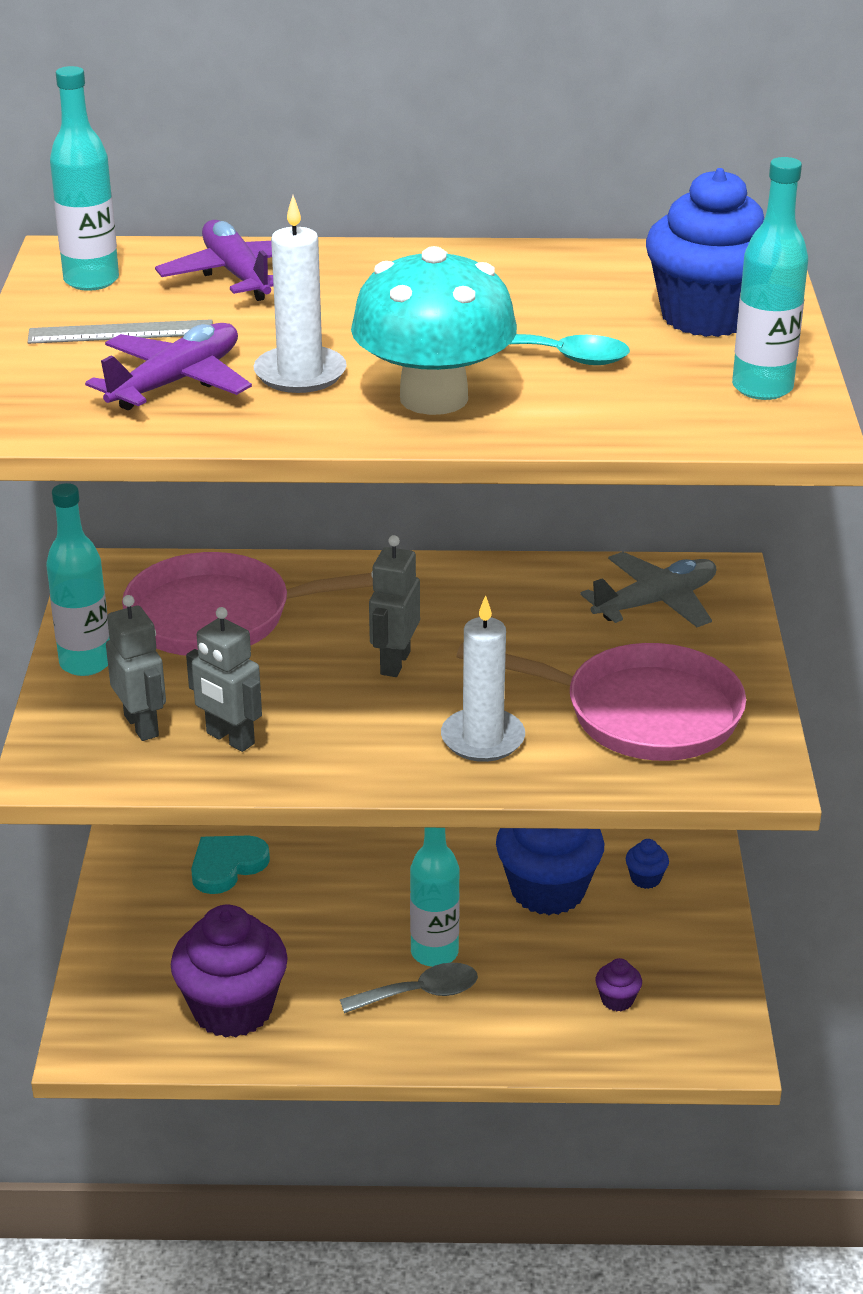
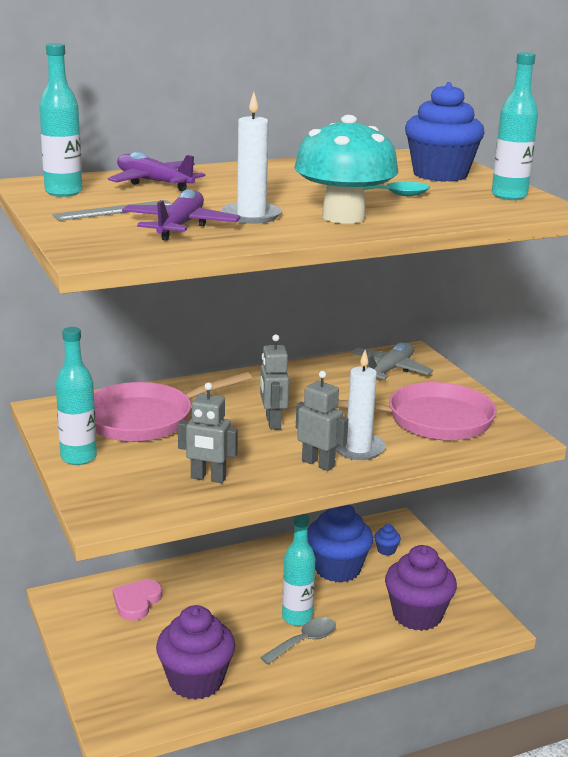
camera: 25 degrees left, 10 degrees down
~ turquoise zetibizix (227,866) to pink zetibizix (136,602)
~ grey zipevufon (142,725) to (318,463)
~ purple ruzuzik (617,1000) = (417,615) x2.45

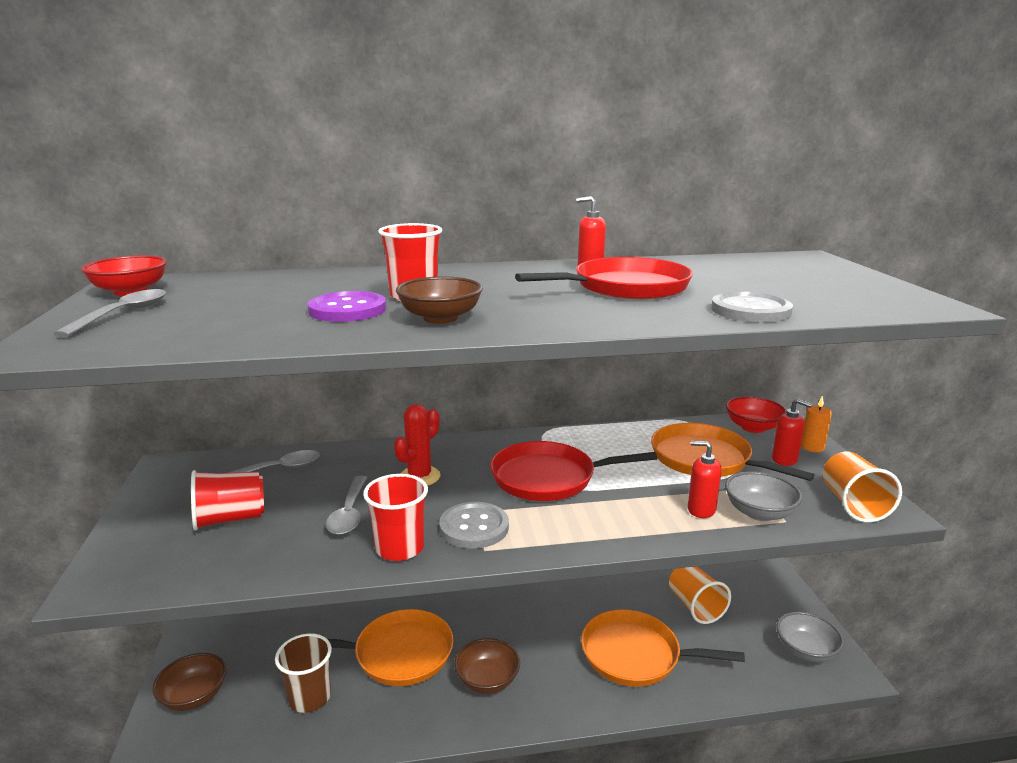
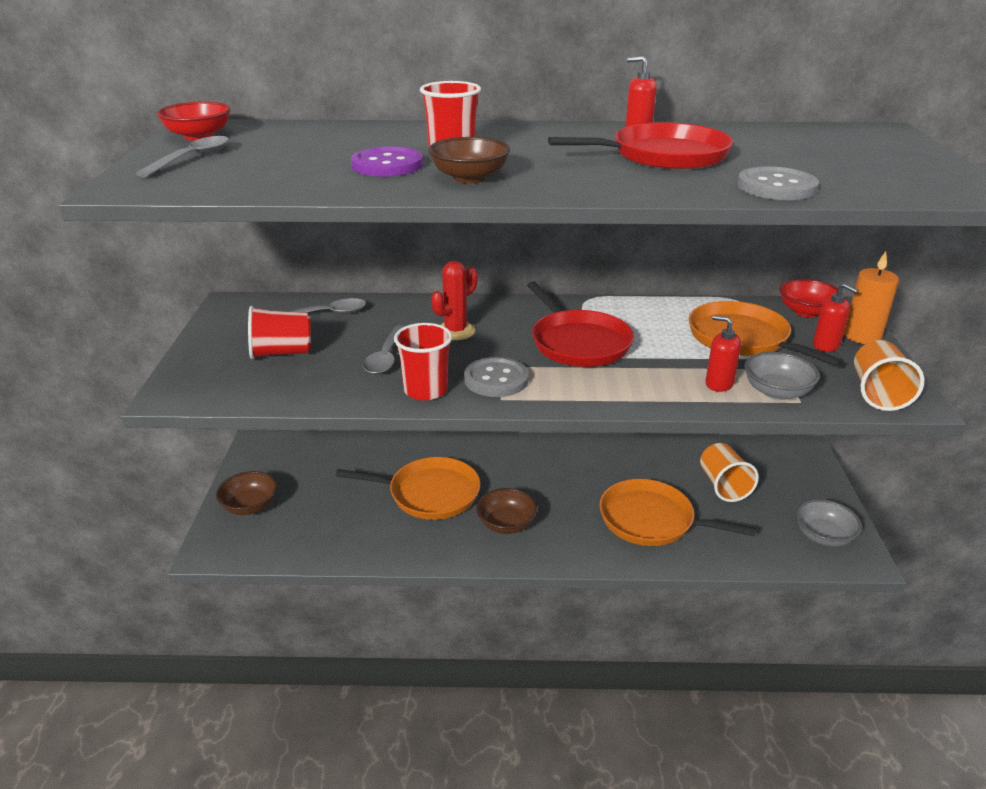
camera: 10 degrees right, 10 degrees up
~ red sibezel (548,478) = (578,342) 120 degrees counterclockwise
~ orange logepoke (812,447) = (862,336) x1.55
- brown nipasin (309,697)

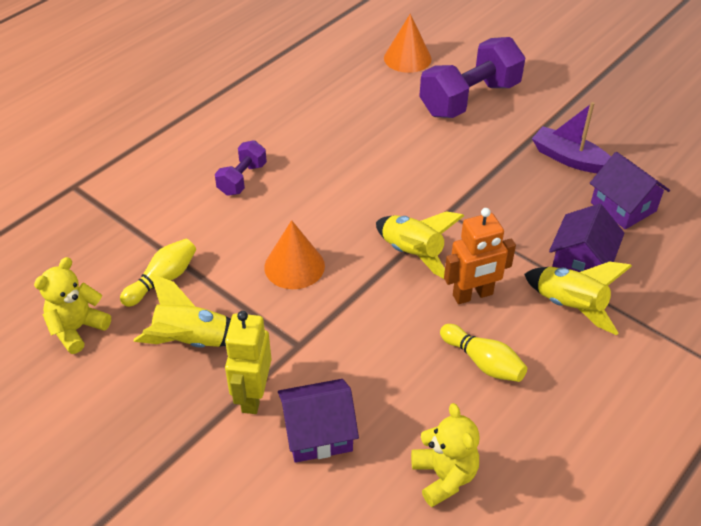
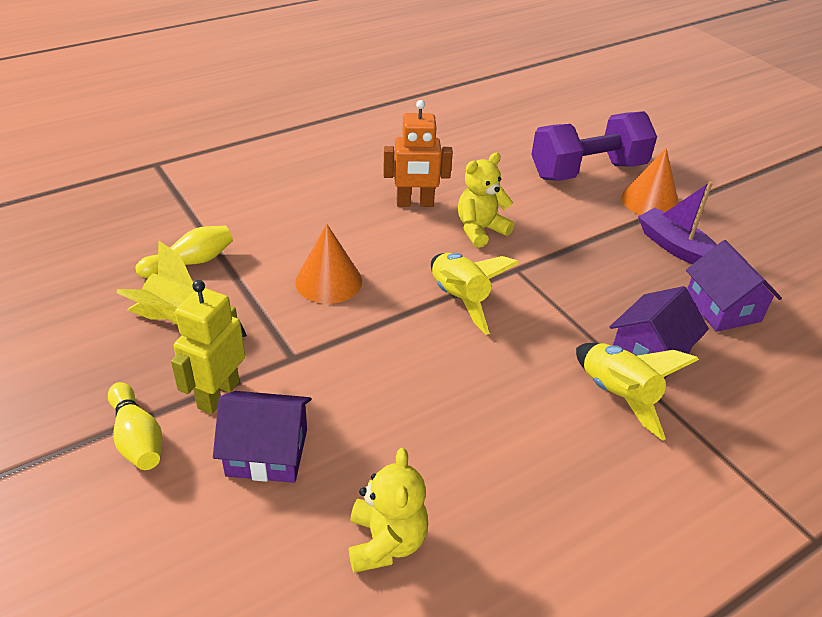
camera: 15 degrees right, 5 degrees down
~ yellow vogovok (483,362) to (137,438)
~ orange zipevufon (473,295) to (415,203)
~ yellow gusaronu (77,329) to (480,230)
~ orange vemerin (407,58) to (650,201)
- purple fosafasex (242,179)

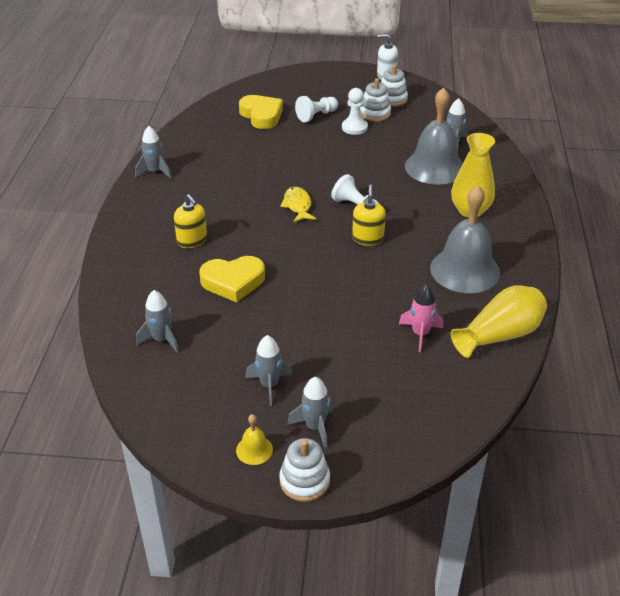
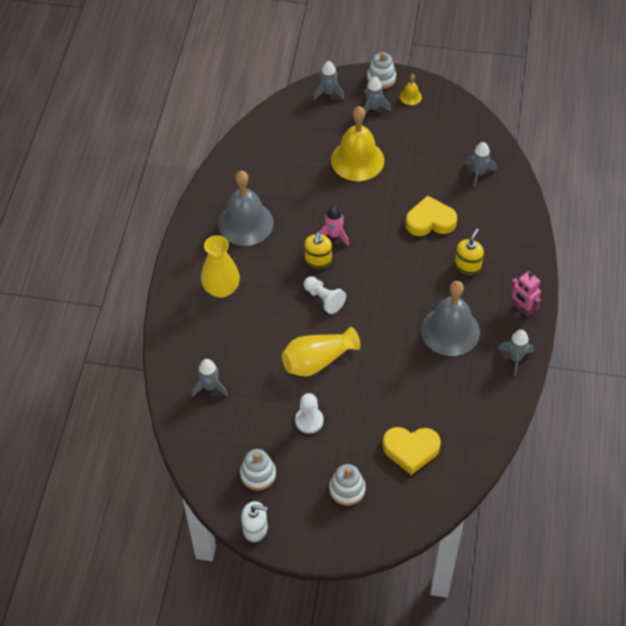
camera: 175 degrees left, 15 degrees up
~ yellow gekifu (500,335) to (317,360)
~ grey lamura (269,385) to (328,93)
~ pink lamura (420,334) to (334,235)
~ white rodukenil (375,114) to (347,489)
+ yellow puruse (357,160)
~ yellow zetibizix (261,115) = (411,450) 60 degrees counterclockwise
~ grey puruse (434,167) to (450,331)
~ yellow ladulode (192,240) = (467,266) 60 degrees clockwise
+ pink zipevufon (522,309)
- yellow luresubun (297,206)
- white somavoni (316,116)

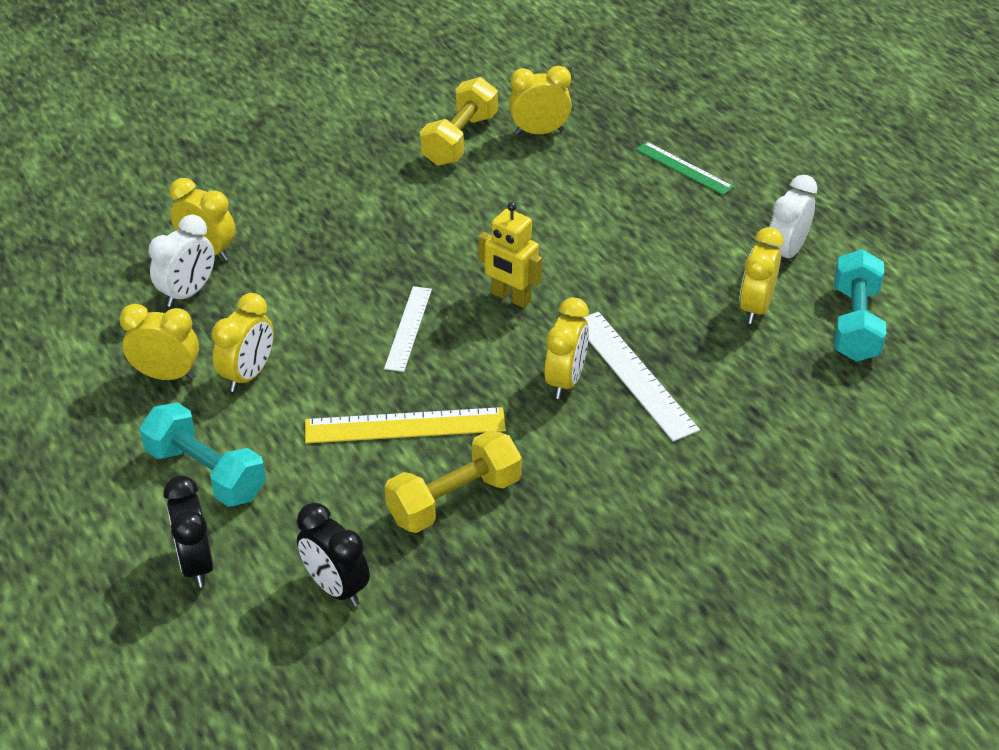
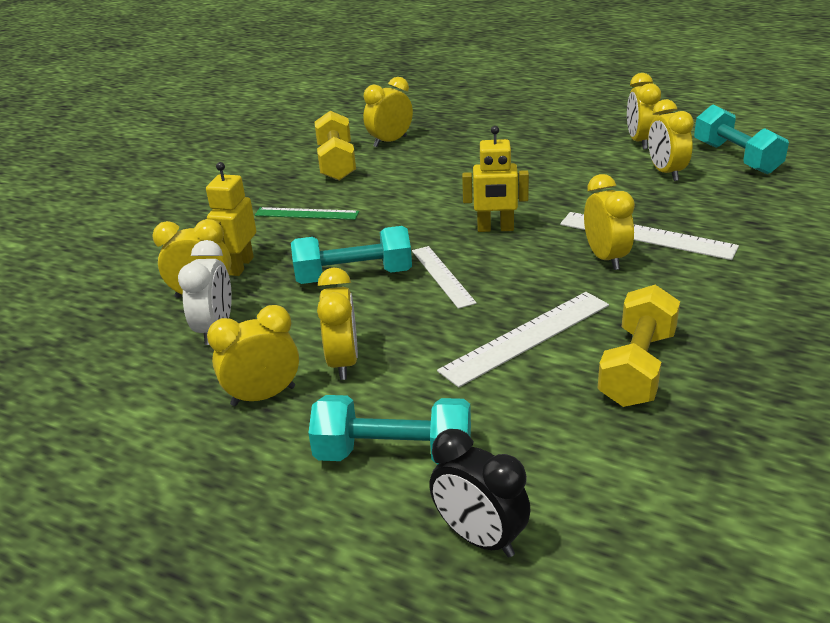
camera: 30 degrees left, 10 degrees down
+ yellow zipevufon (240,266)
~ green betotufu (683,168) to (306,214)
+ turquoise fosafasex (354,276)
~ yellow betotufu (405,426) to white betotufu (527,337)
~ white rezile (786,252) to yellow rezile (640,142)
- black rezile (336,588)

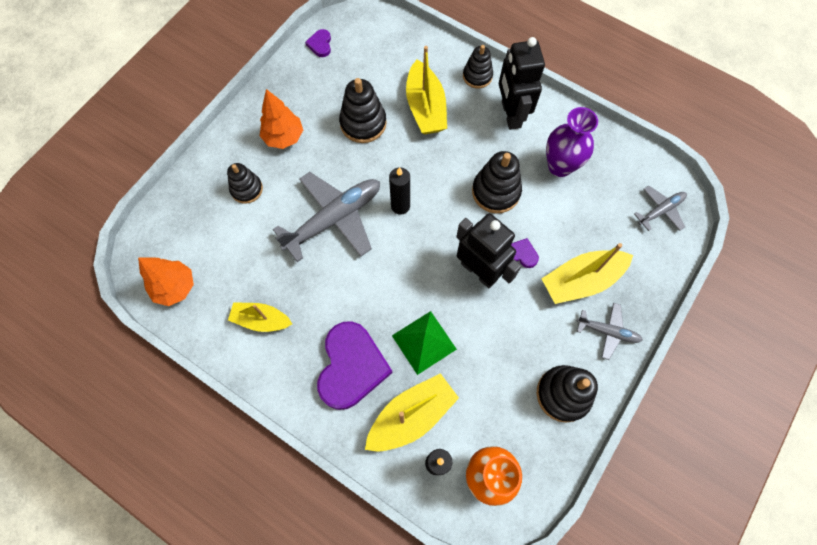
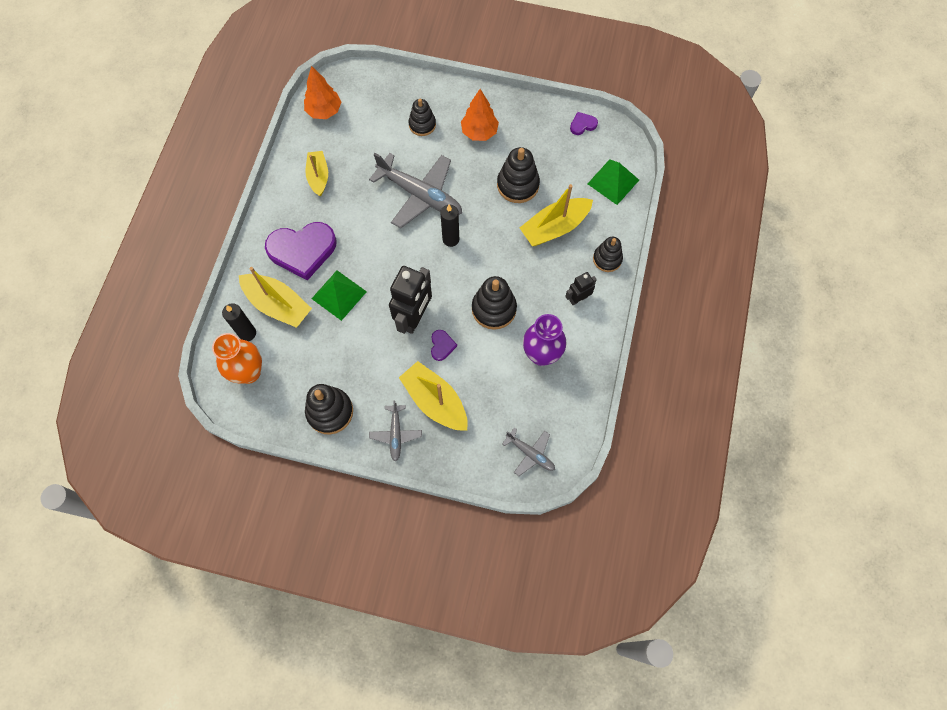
camera: 70 degrees right, 0 degrees up
~ black zipevufon (510,114) = (578,298) x0.54
+ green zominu (613,181)

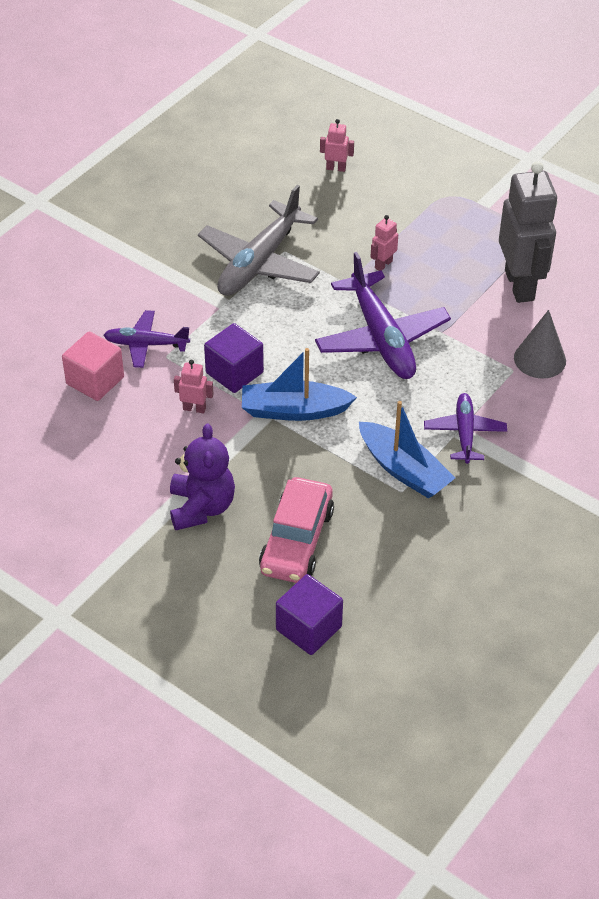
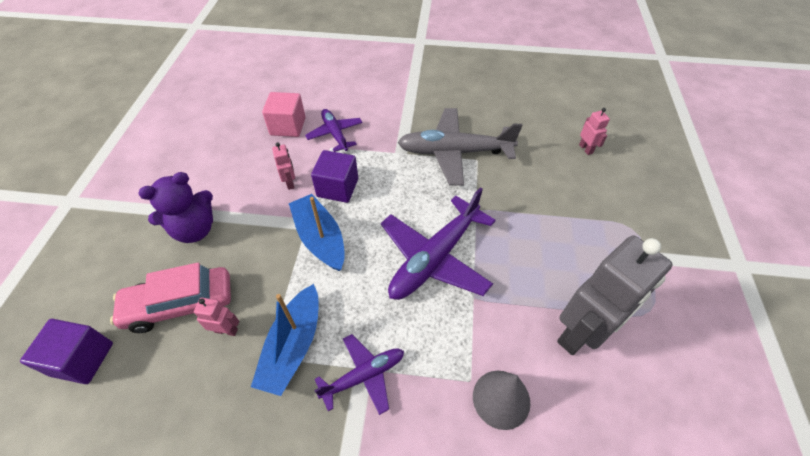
camera: 60 degrees right, 5 degrees up
~ pink zipevufon (383,264) to (226,330)

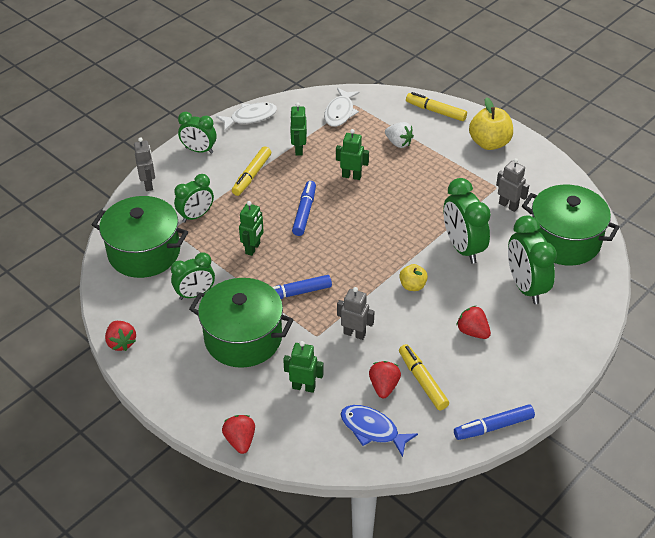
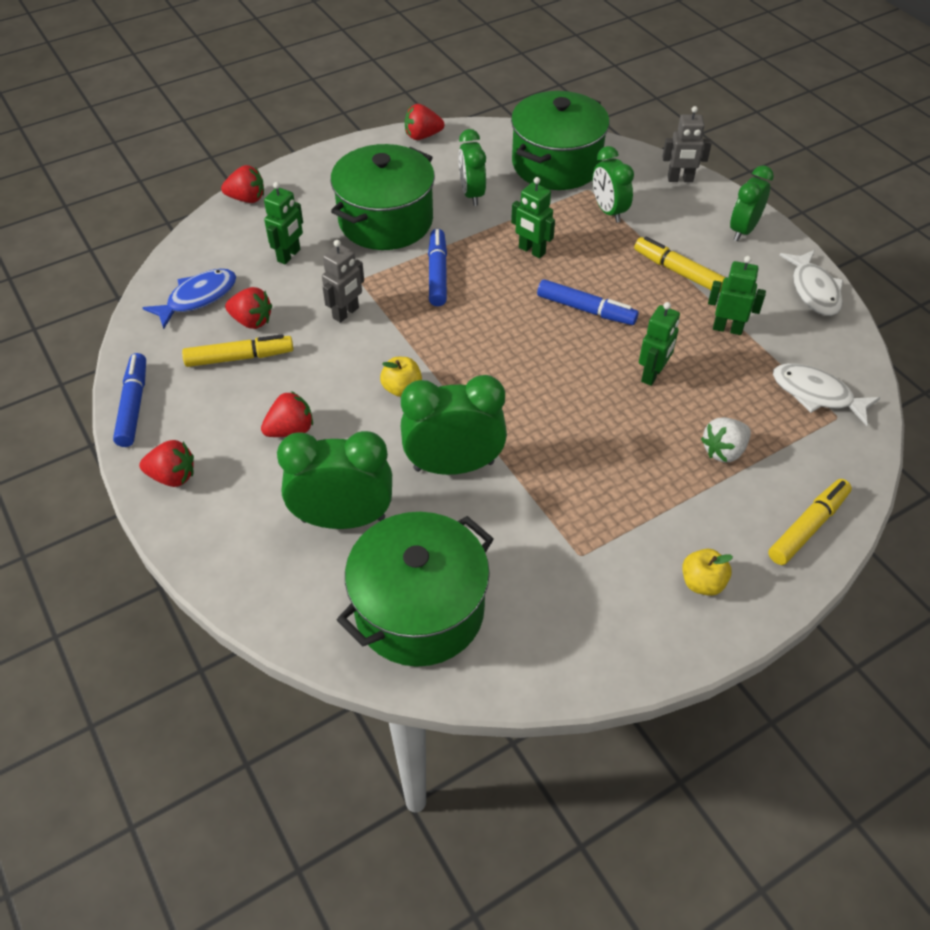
camera: 105 degrees right, 5 degrees up
+ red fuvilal (172,476)
~ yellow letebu (489,143) = (702,583) x0.57
- grey zipevufon (508,205)

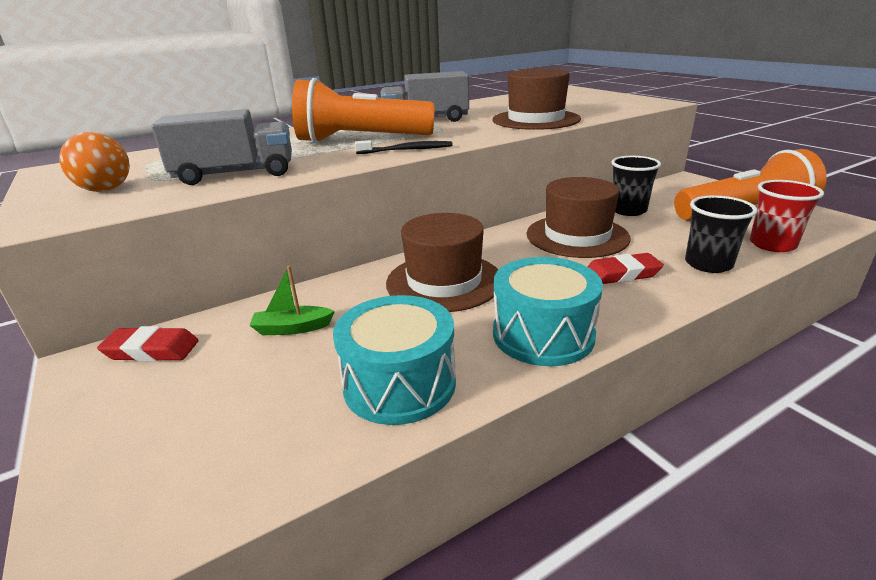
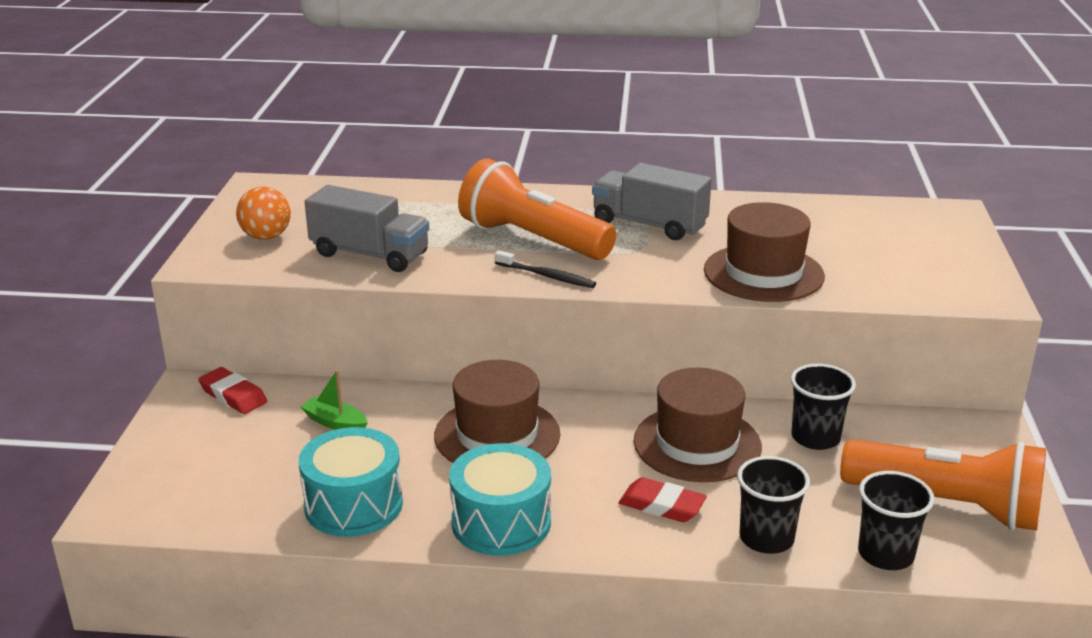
camera: 35 degrees right, 0 degrees up
~ red nipasin (772,244) to black nipasin (885,554)

